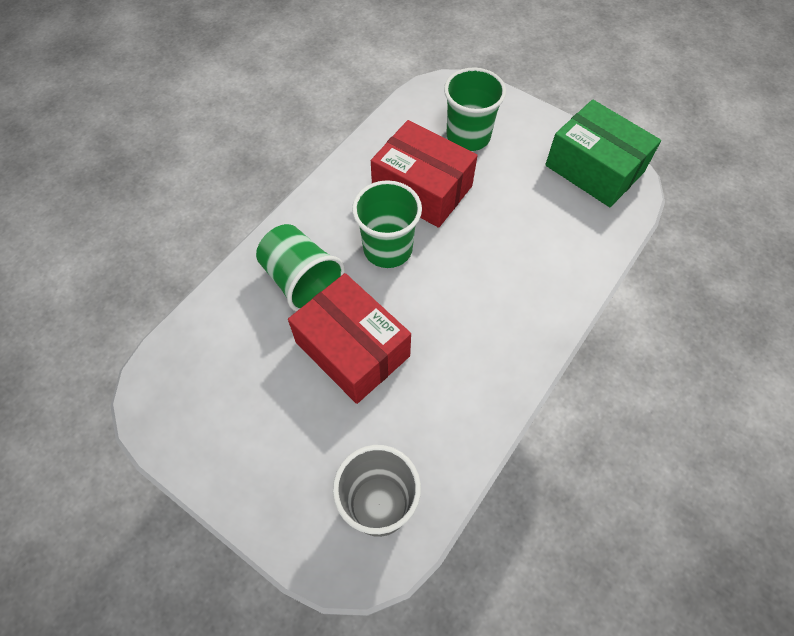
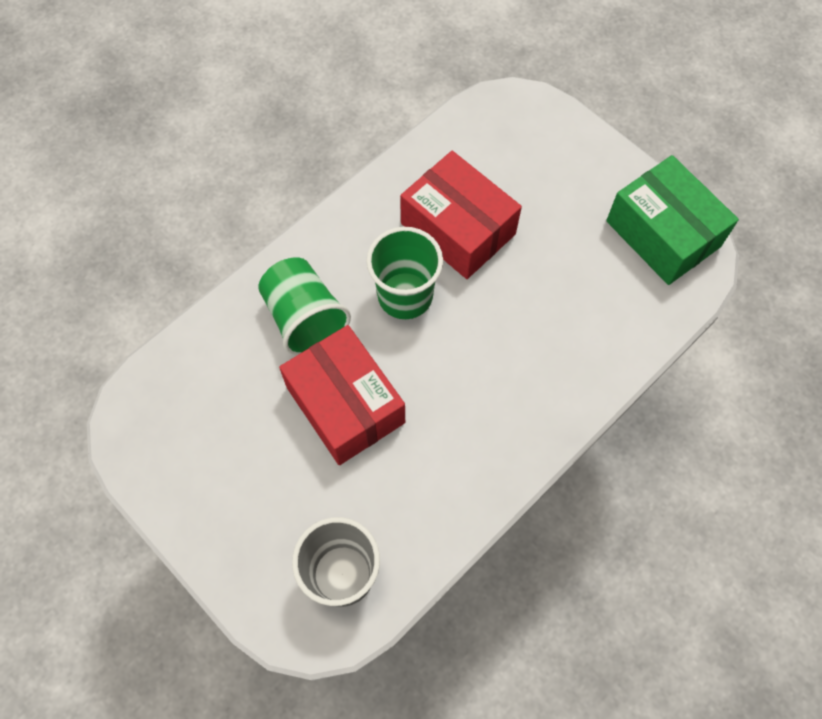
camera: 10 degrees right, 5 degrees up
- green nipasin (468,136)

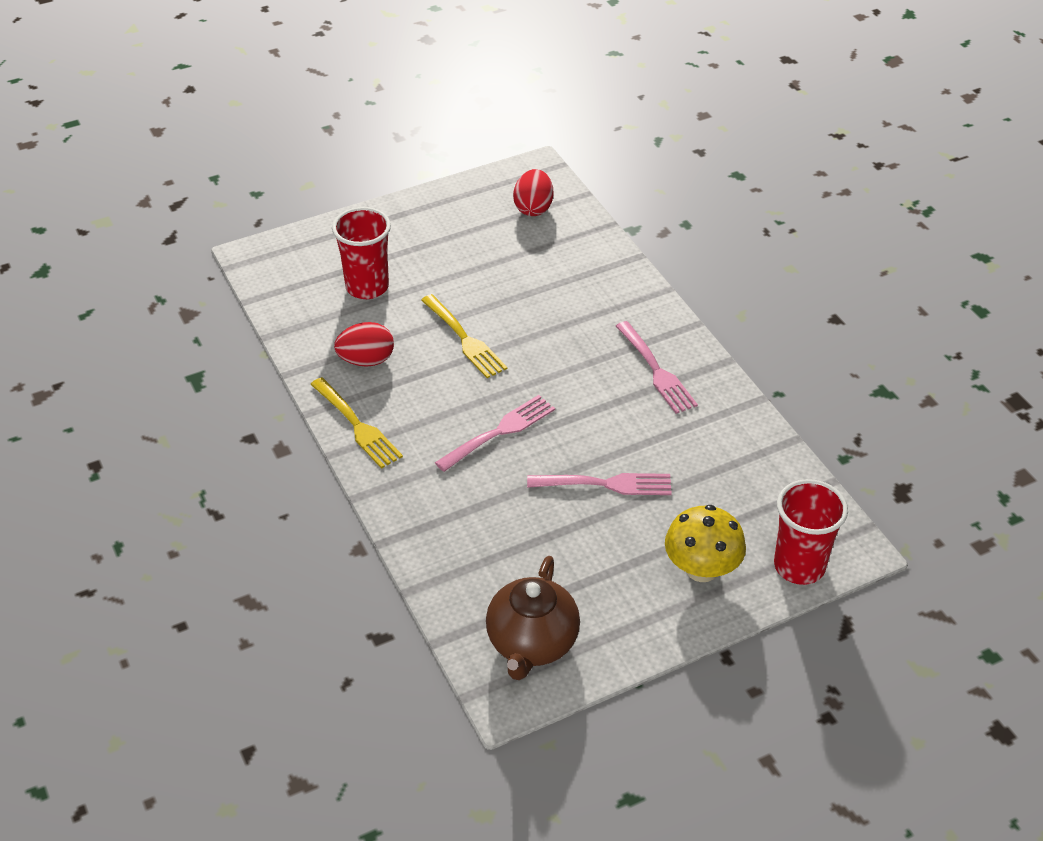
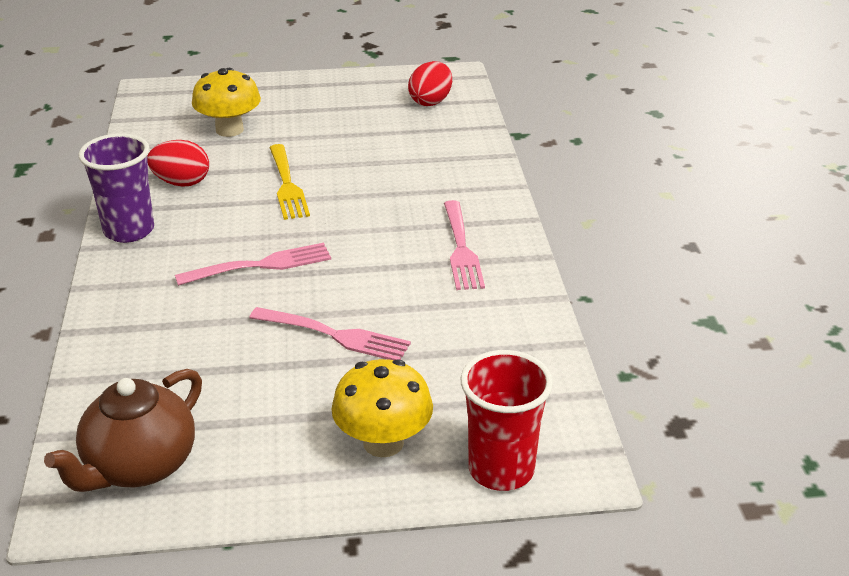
camera: 20 degrees right, 10 degrees down
~ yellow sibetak (357,426) to purple nipasin (129,230)
~ red nipasin (367,287) to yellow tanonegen (229,130)

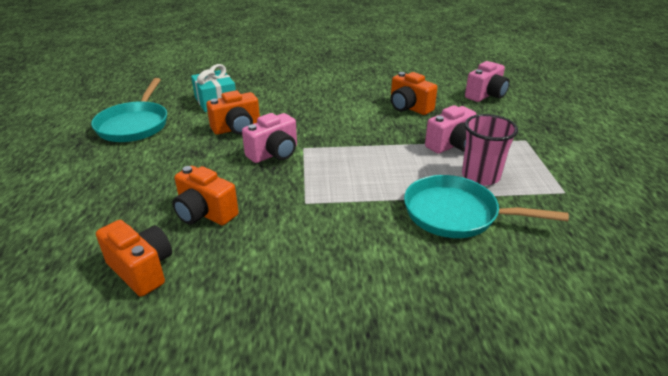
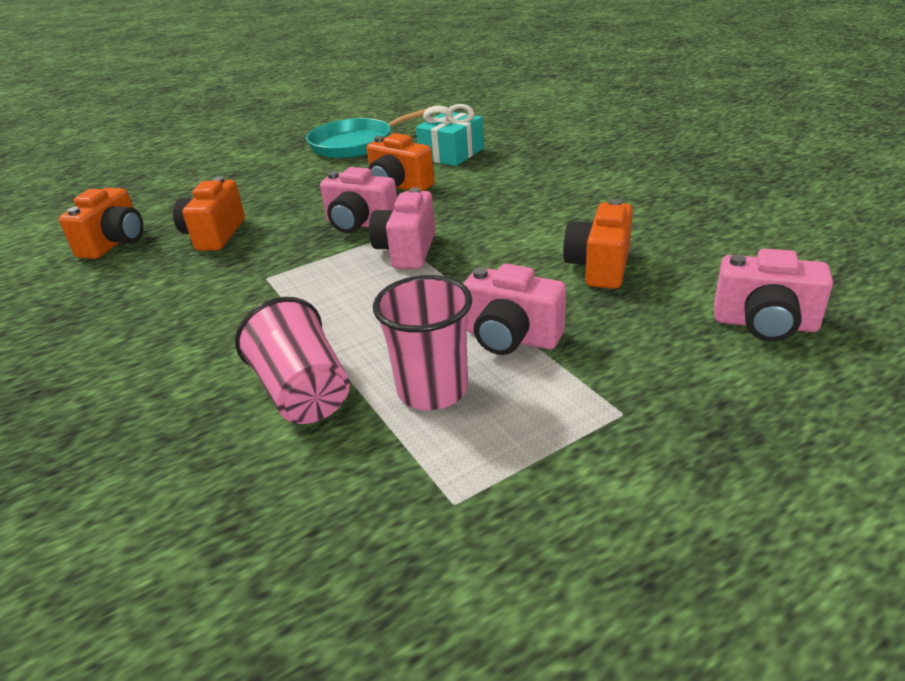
camera: 65 degrees right, 0 degrees up
~ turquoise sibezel (456,214) to pink nipasin (303,393)
+ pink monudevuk (407,251)

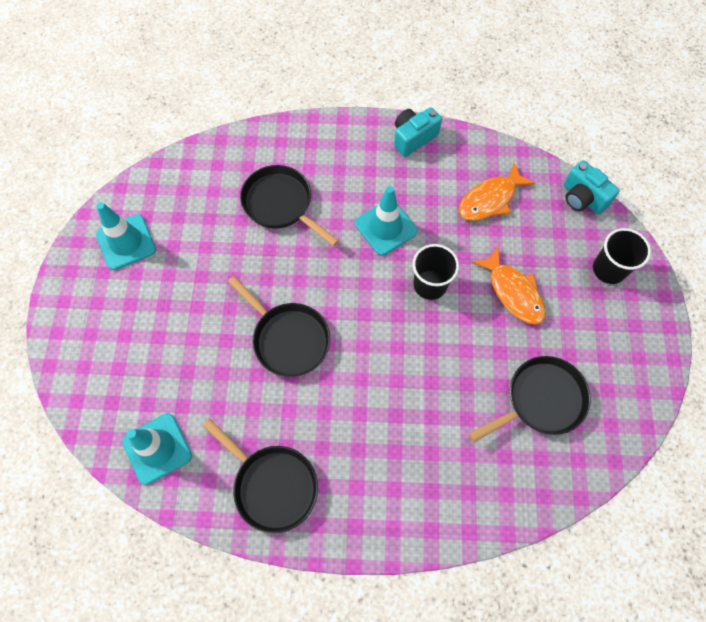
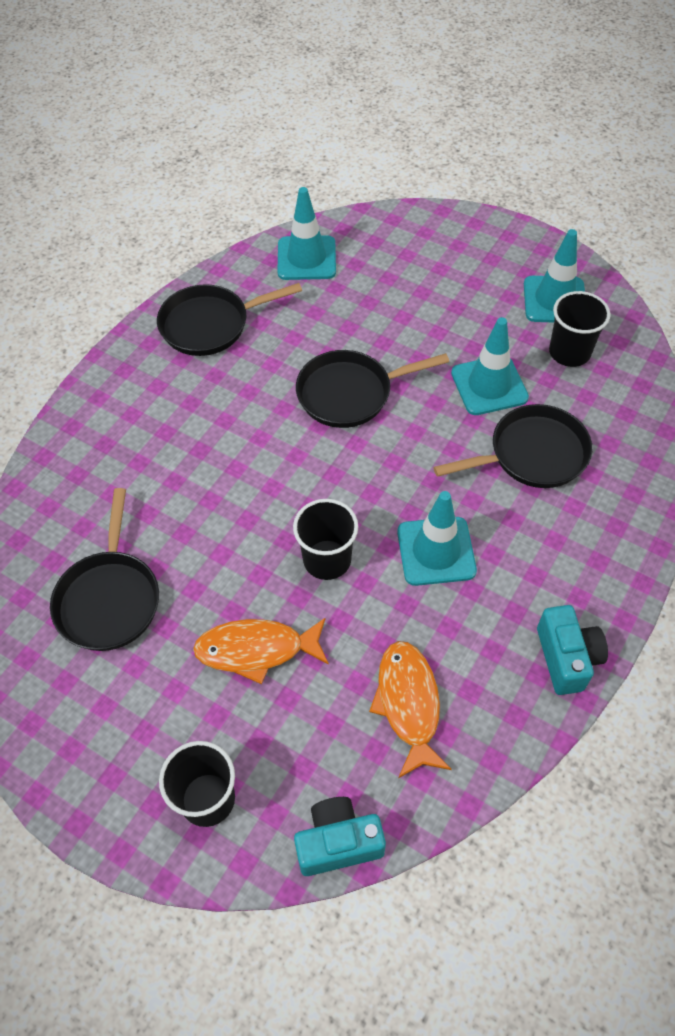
camera: 120 degrees right, 10 degrees down
+ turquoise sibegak (489,385)
+ black nipasin (569,352)

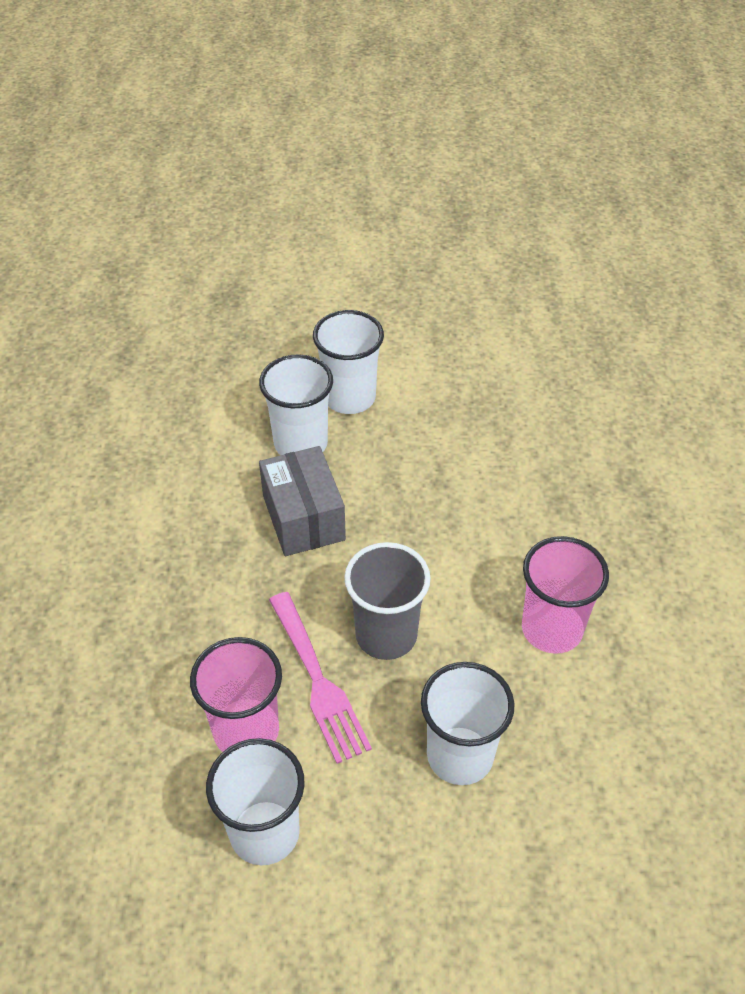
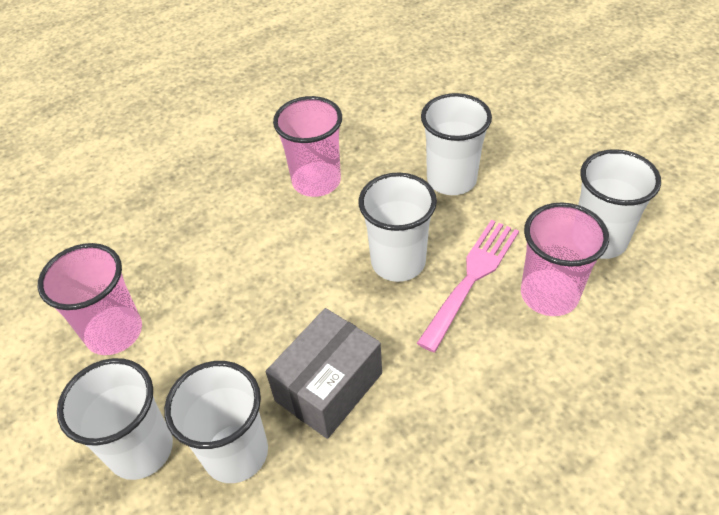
camera: 120 degrees left, 0 degrees up
+ pink nipasin (114,332)
~ grey nipasin (386,635) to white nipasin (398,262)

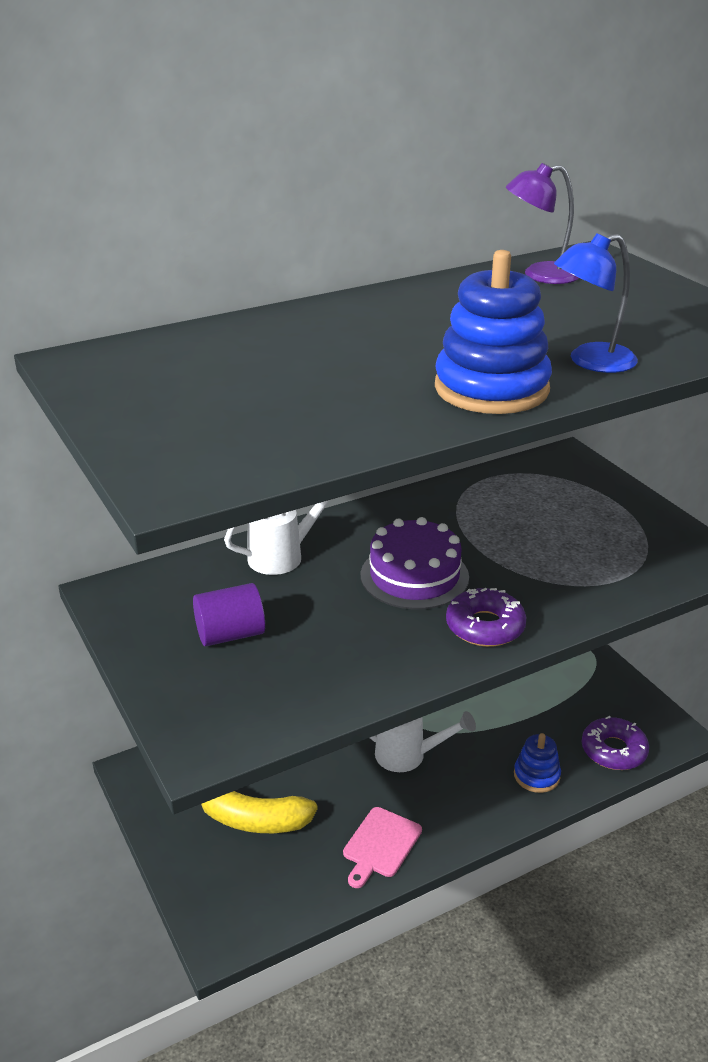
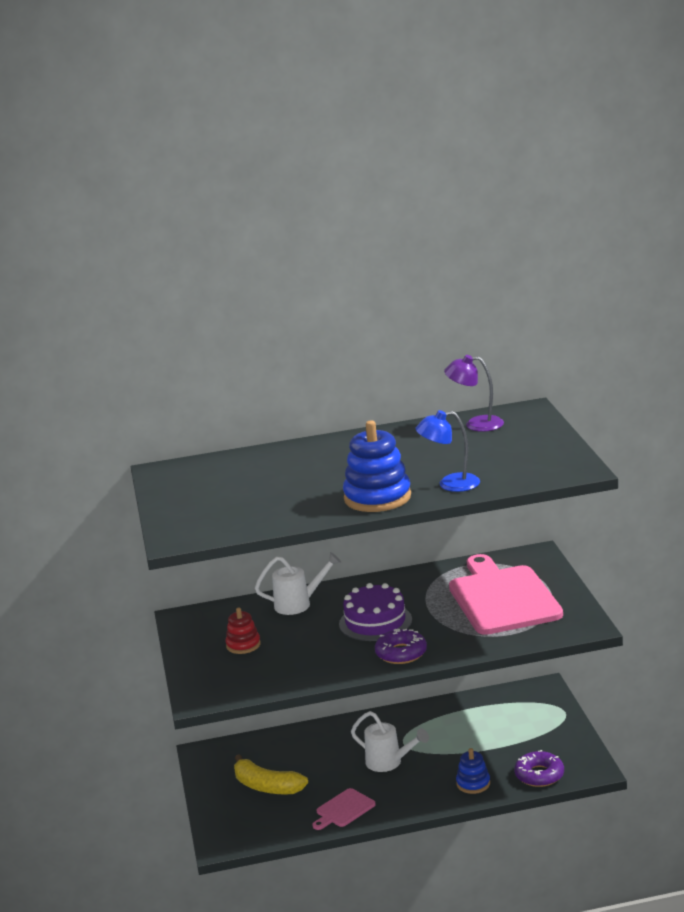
camera: 20 degrees right, 10 degrees down
~ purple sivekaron (230,634) to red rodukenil (243,645)
+ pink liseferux (502,598)

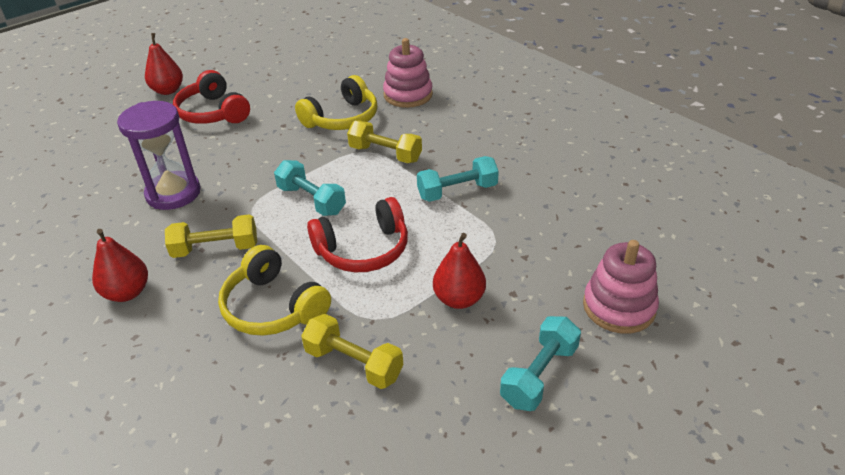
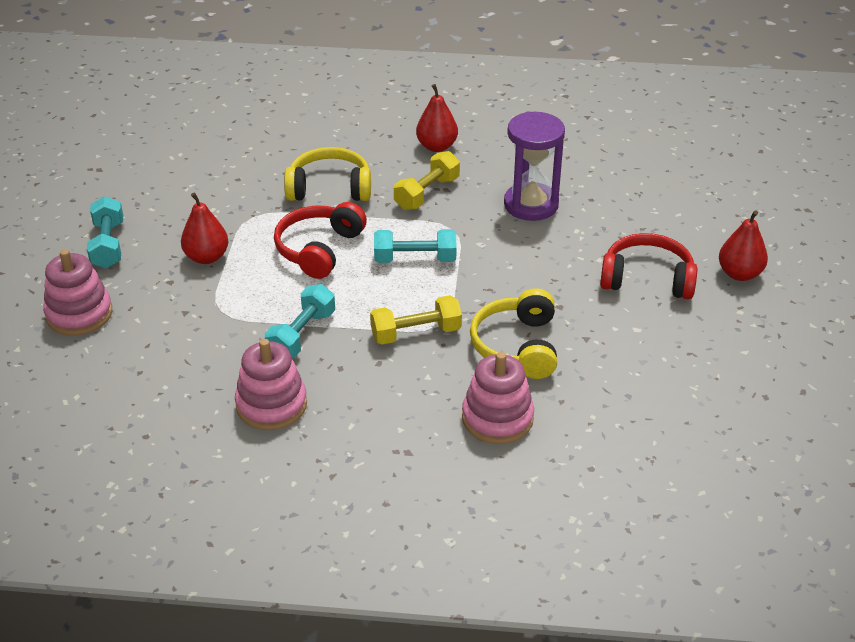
camera: 135 degrees right, 0 degrees up
+ pink rodukenil (271,405)
- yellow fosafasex (354,363)

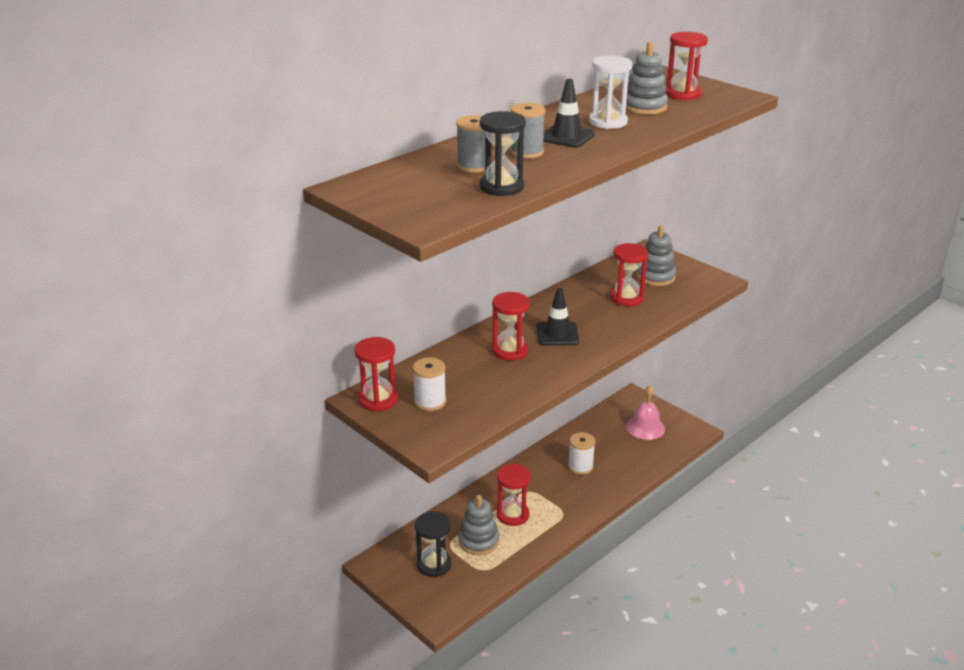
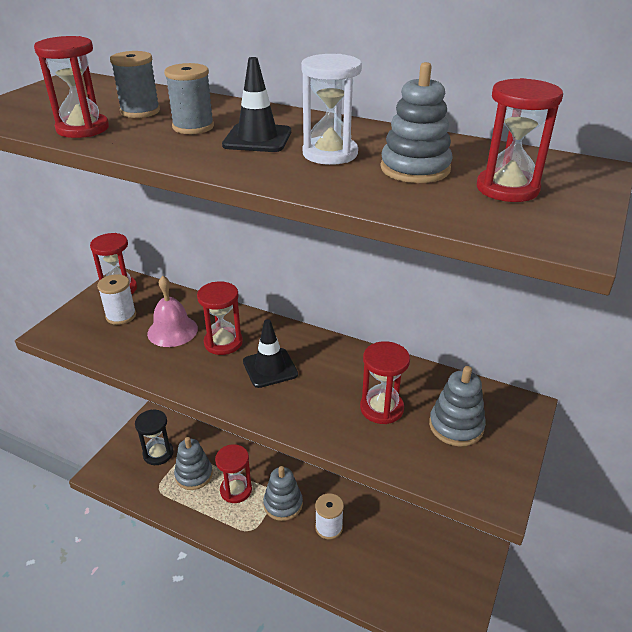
camera: 70 degrees right, 5 degrees up
~ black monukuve (501,187) to red monukuve (83,129)
~ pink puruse (645,427) to (172,331)
+ grey rodukenil (283,504)

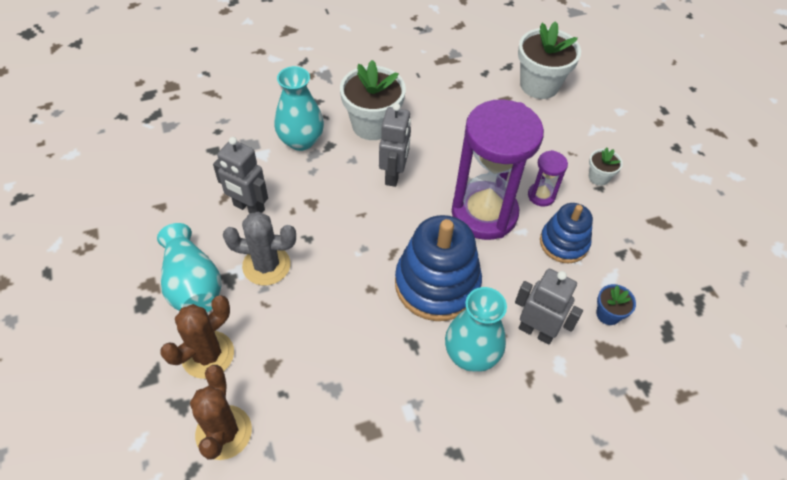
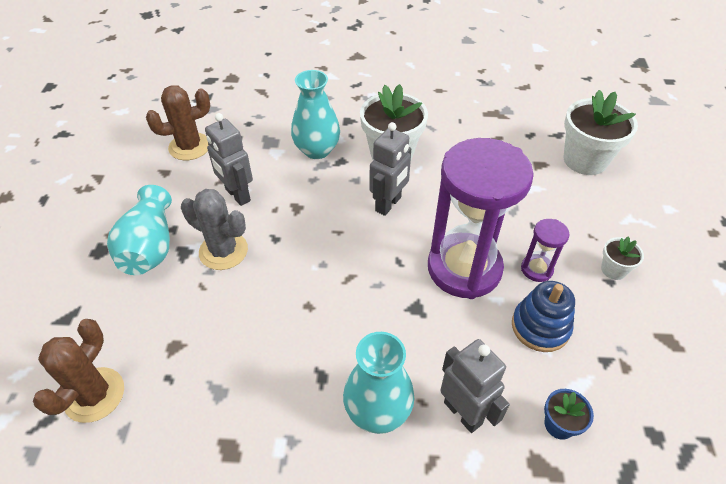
camera: 25 degrees right, 5 degrees down
~ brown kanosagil (208,355) to (189,147)
- blue rodukenil (437,284)

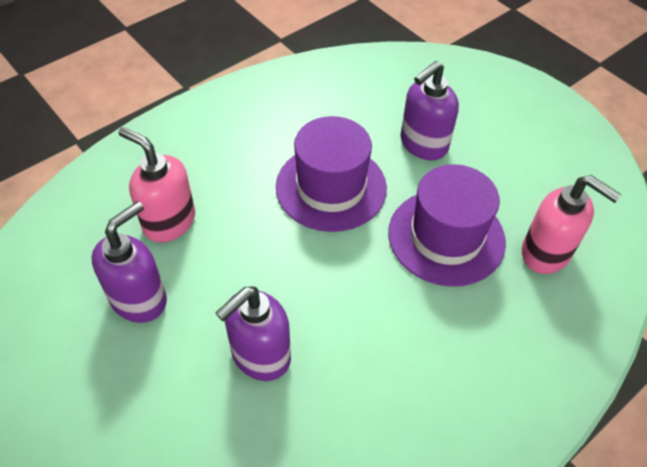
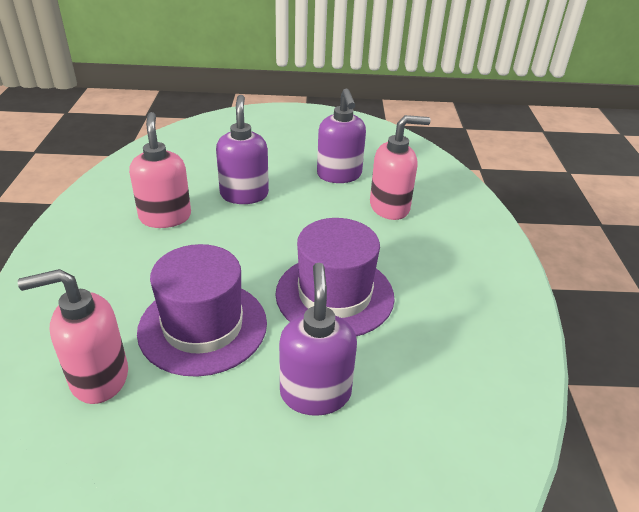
camera: 130 degrees right, 15 degrees down
+ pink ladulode (165,217)

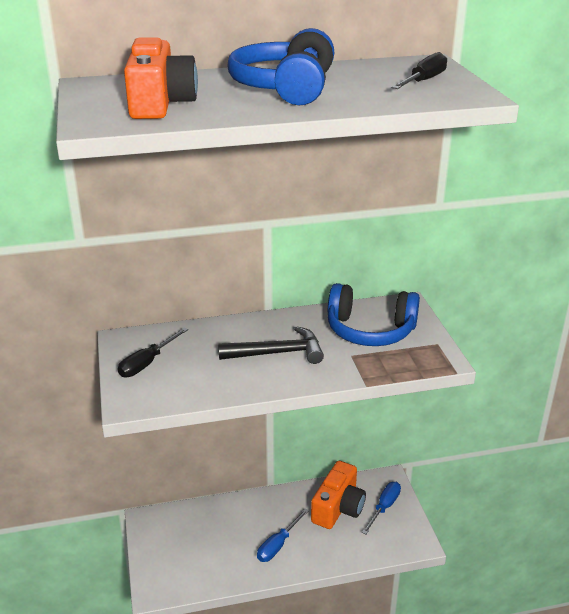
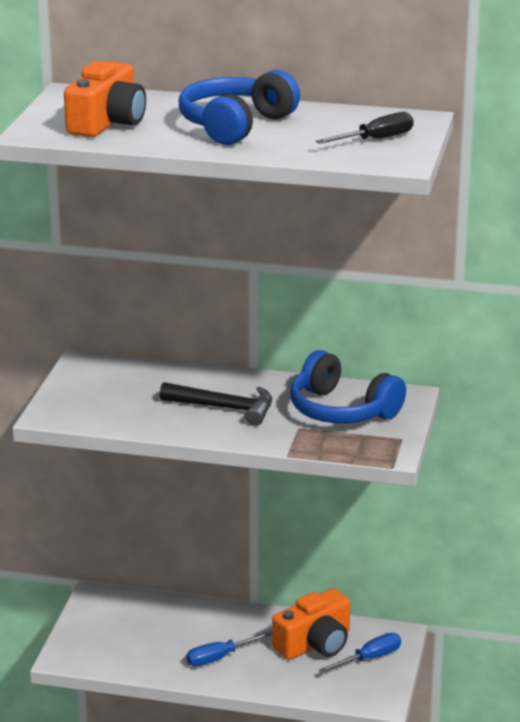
camera: 25 degrees right, 5 degrees down
- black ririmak (147,363)

